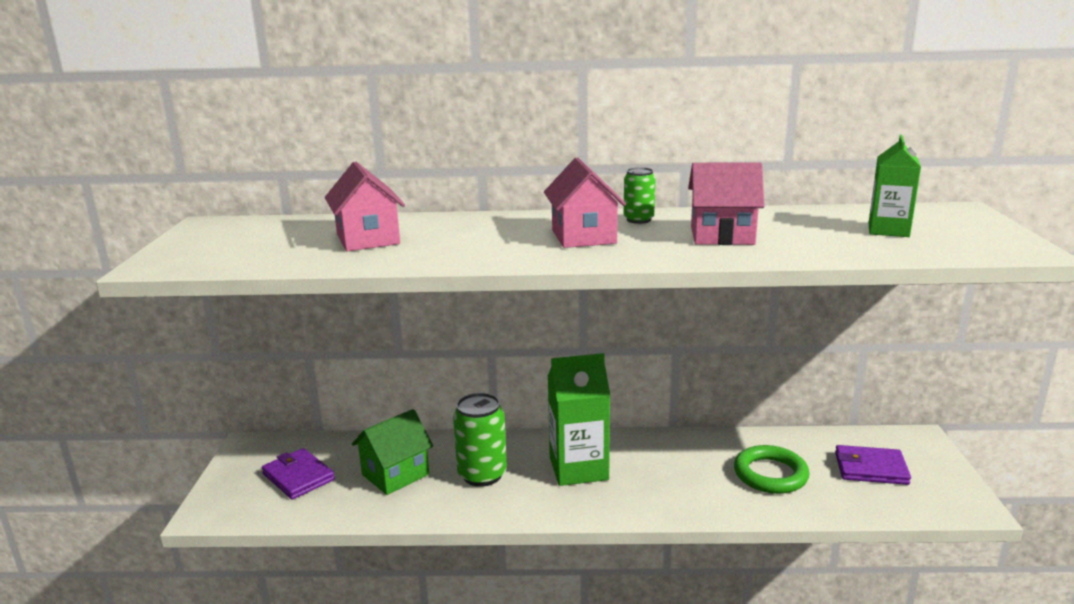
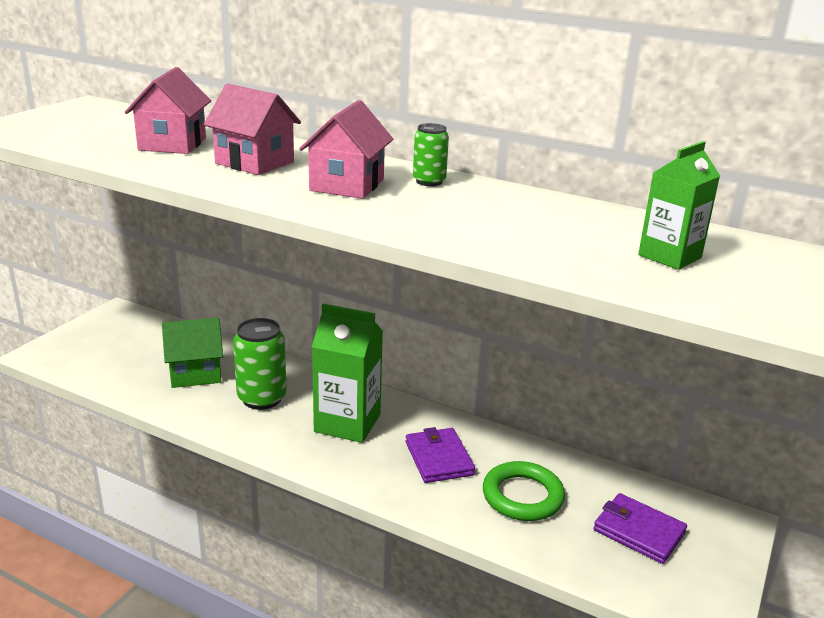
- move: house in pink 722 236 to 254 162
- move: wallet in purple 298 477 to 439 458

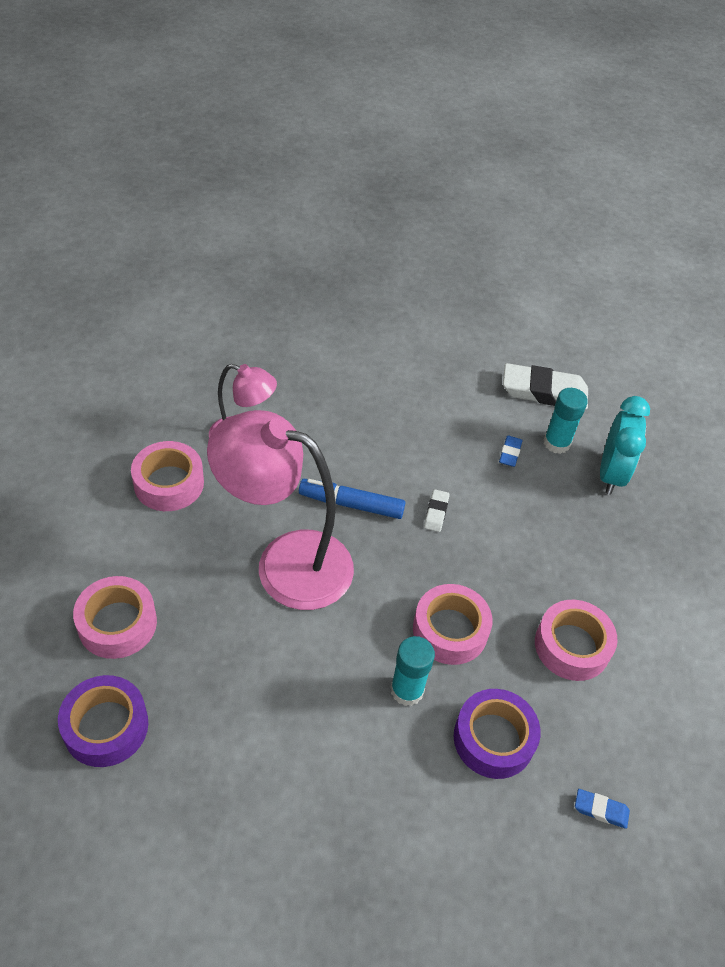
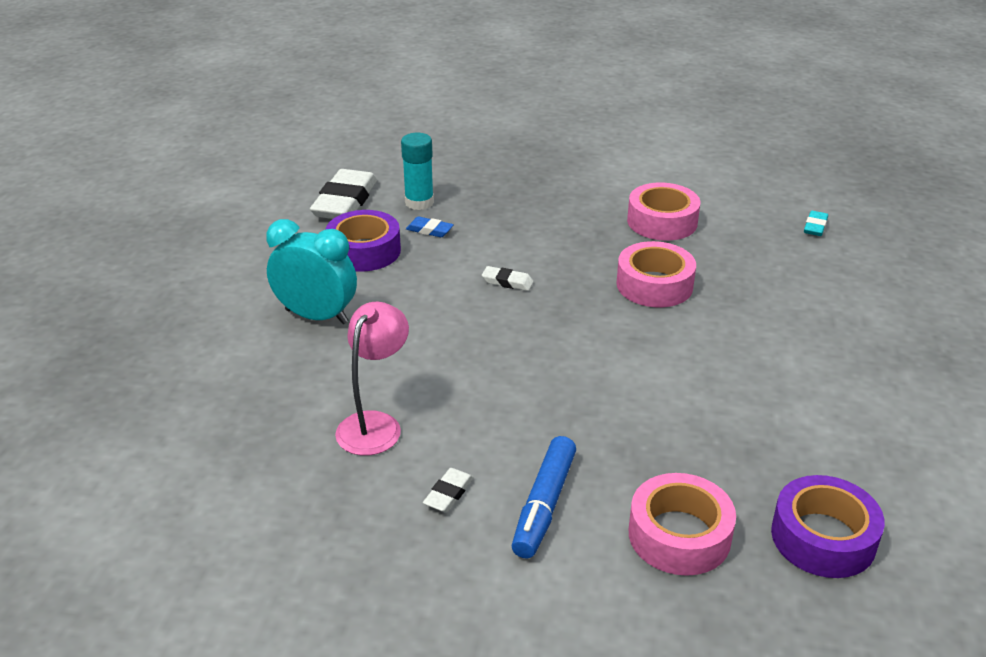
- move: clock in turquoise 611 474 to 317 316
- delete: lamp in pink 285 562
- replace: tape in pink 169 483 to eraser in white 448 494
- move: marker in blue 351 504 to 544 505
- delete: glue stick in turquoise 407 690
- move: tape in purple 493 739 to 364 251
- recolor: eraser in blue 600 810 to eraser in turquoise 815 226

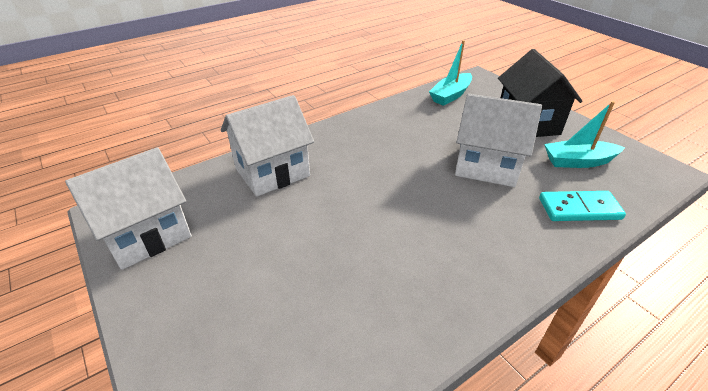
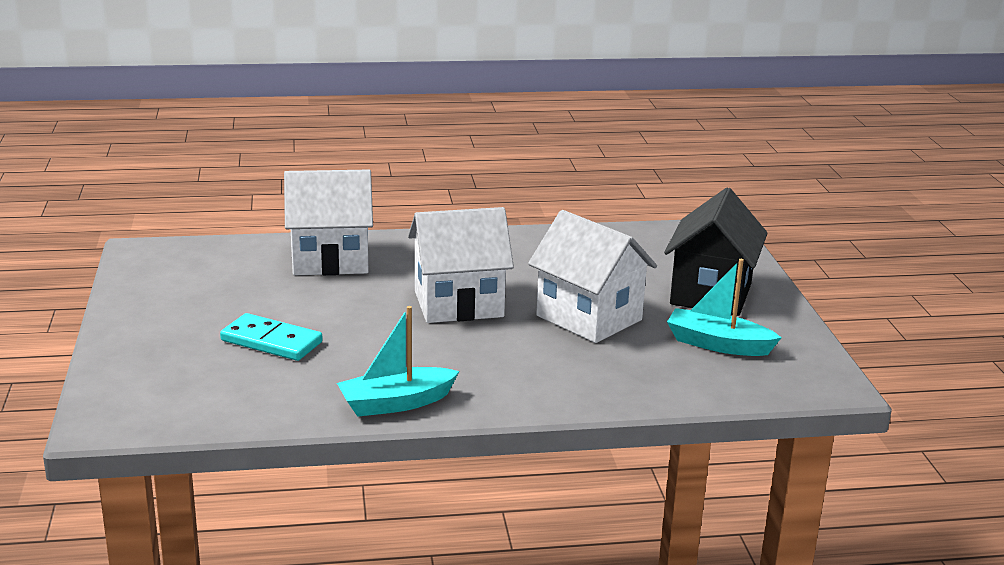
- move: boat in turquoise 450 95 to 396 403
- move: house in white 147 234 to 458 304
- move: domino in turquoise 579 209 to 271 341

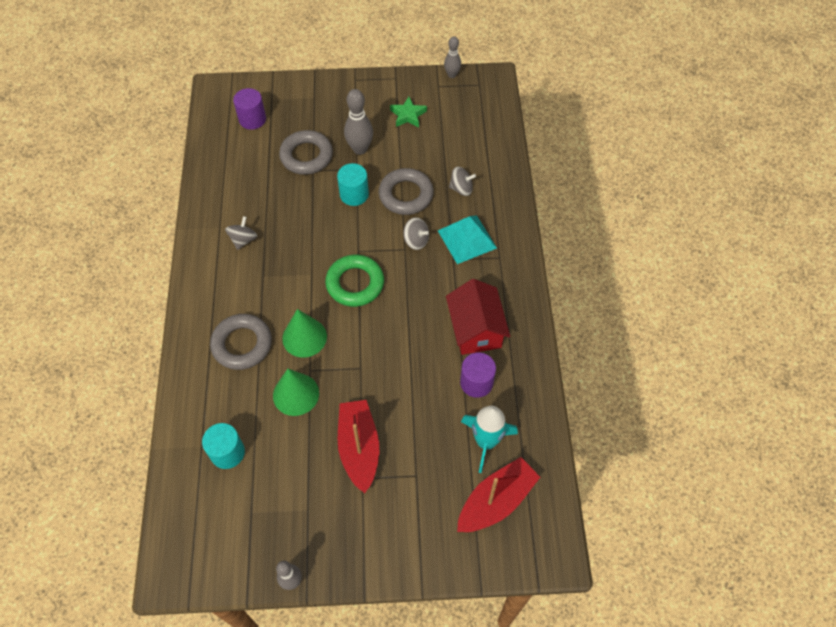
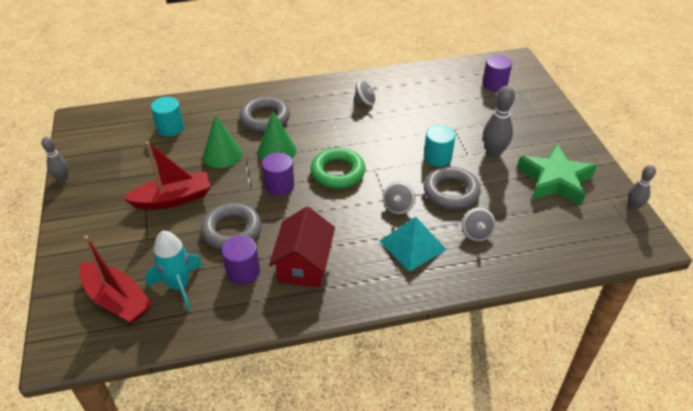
- resize: star in green 408 115 = 555 180 x1.90
- move: ring in grey 306 156 to 232 231
- rotate: house in red 476 329 = 304 264 60 degrees counterclockwise
- insert: cylinder in purple 279 186

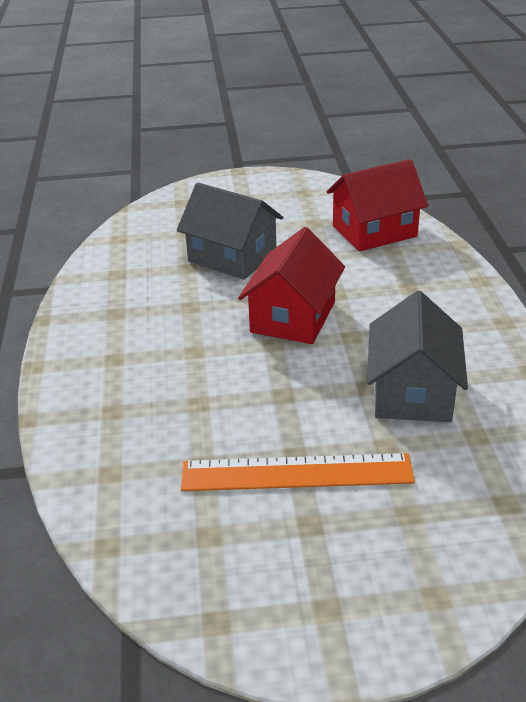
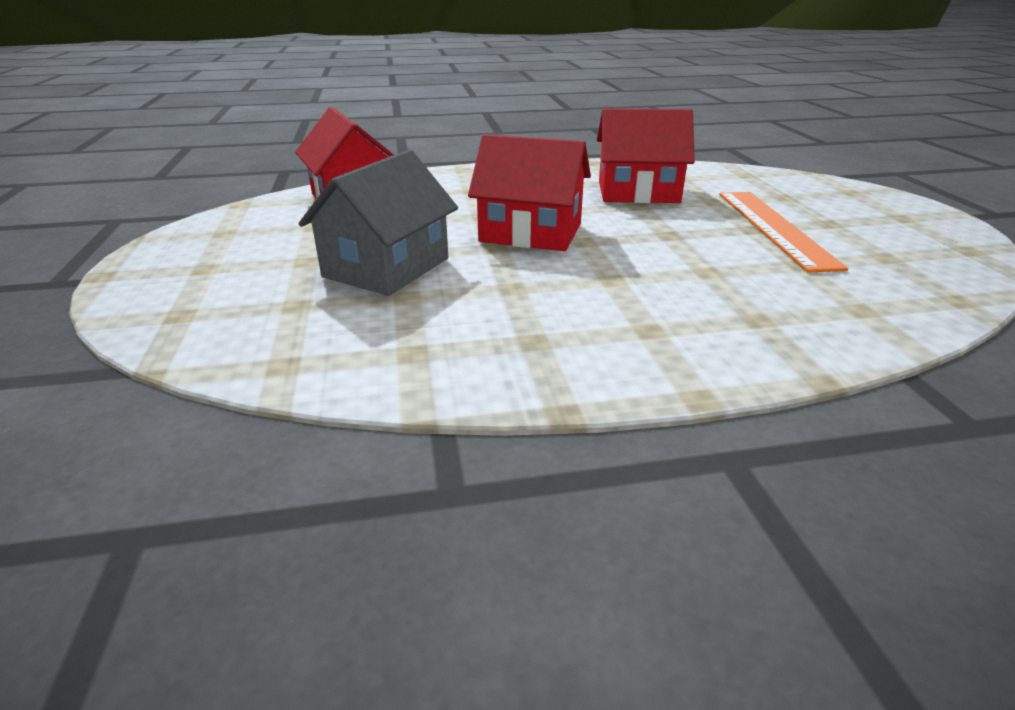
- recolor: house in grey 412 392 to house in red 638 192

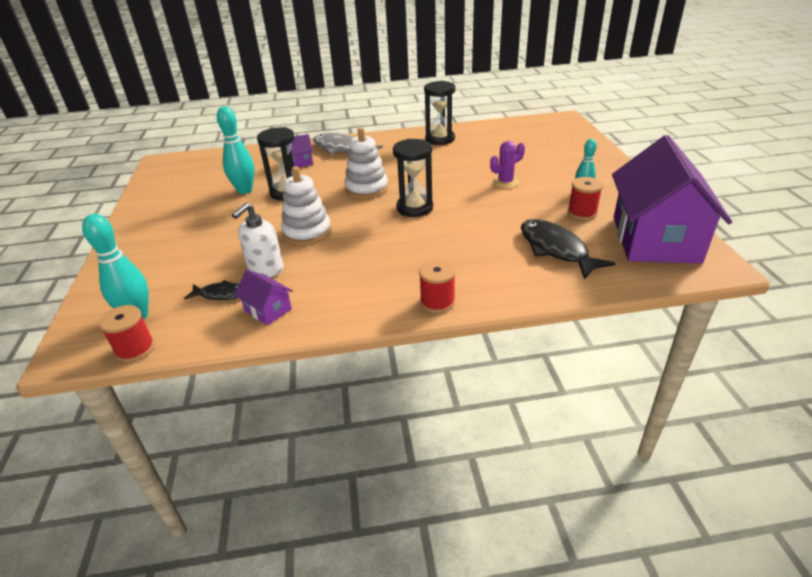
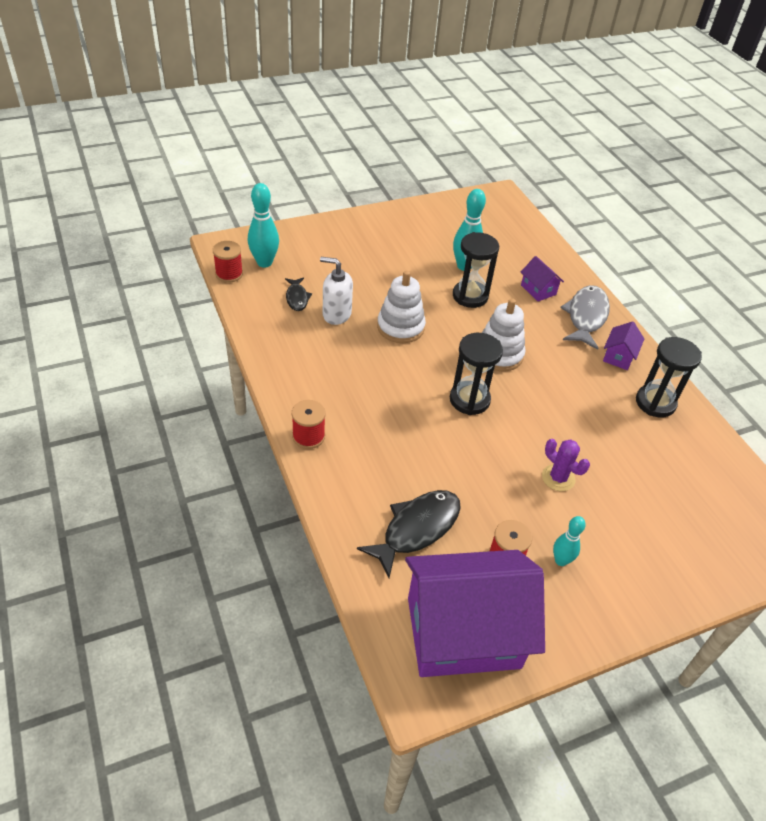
- move: house in purple 268 310 to 618 356

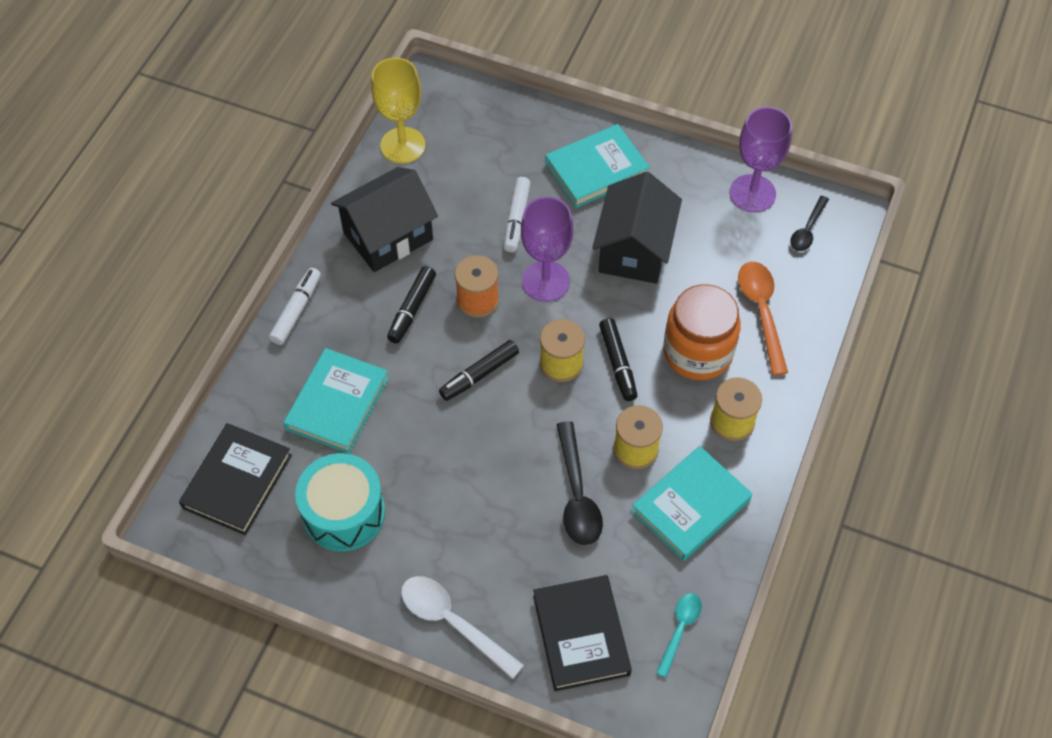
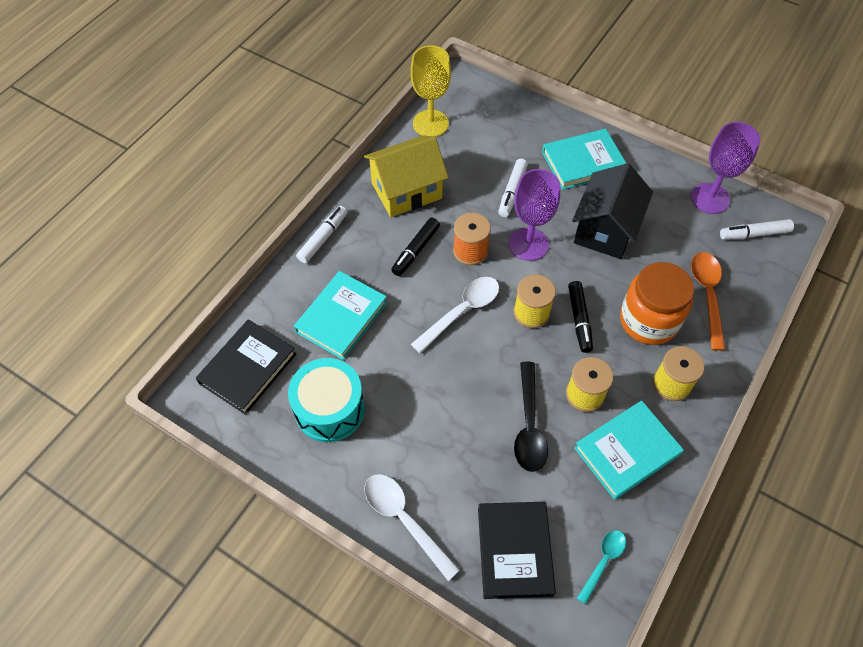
- recolor: house in black 388 236 to house in yellow 406 191
- replace: spoon in black 807 230 to marker in white 754 234
- replace: marker in black 479 374 to spoon in white 461 311

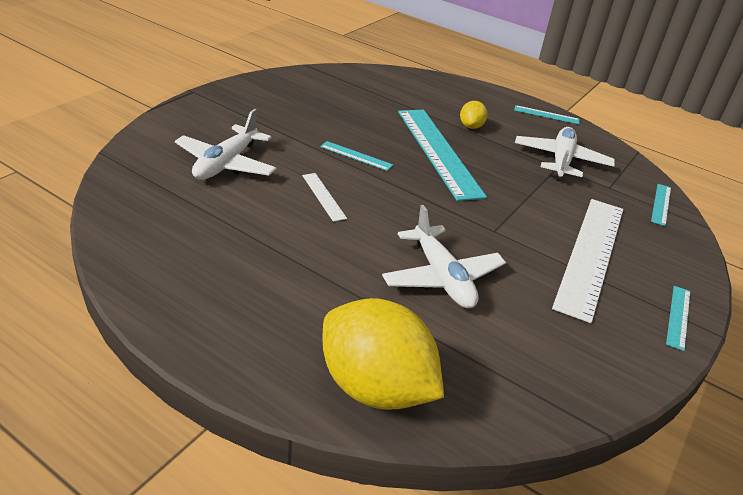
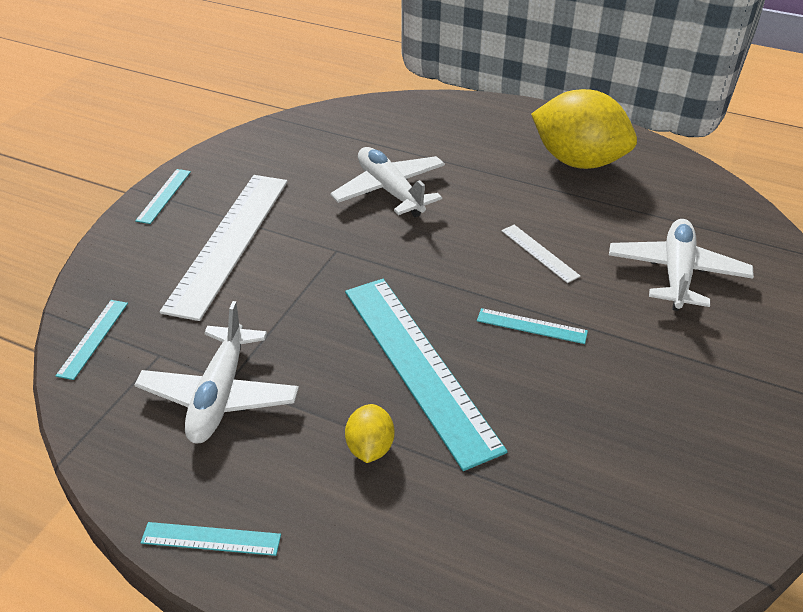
- move: lemon in yellow 375 387 to 578 161

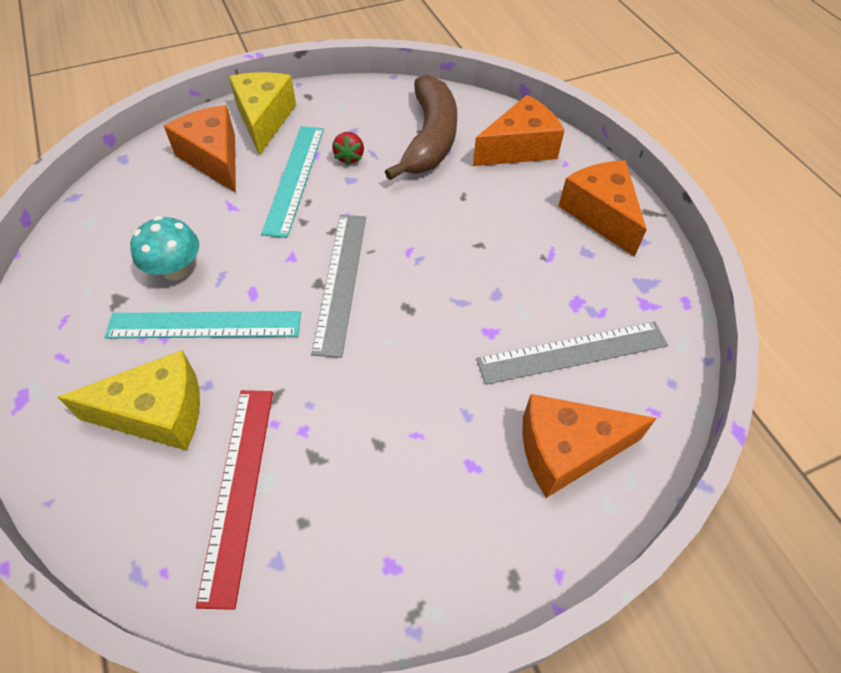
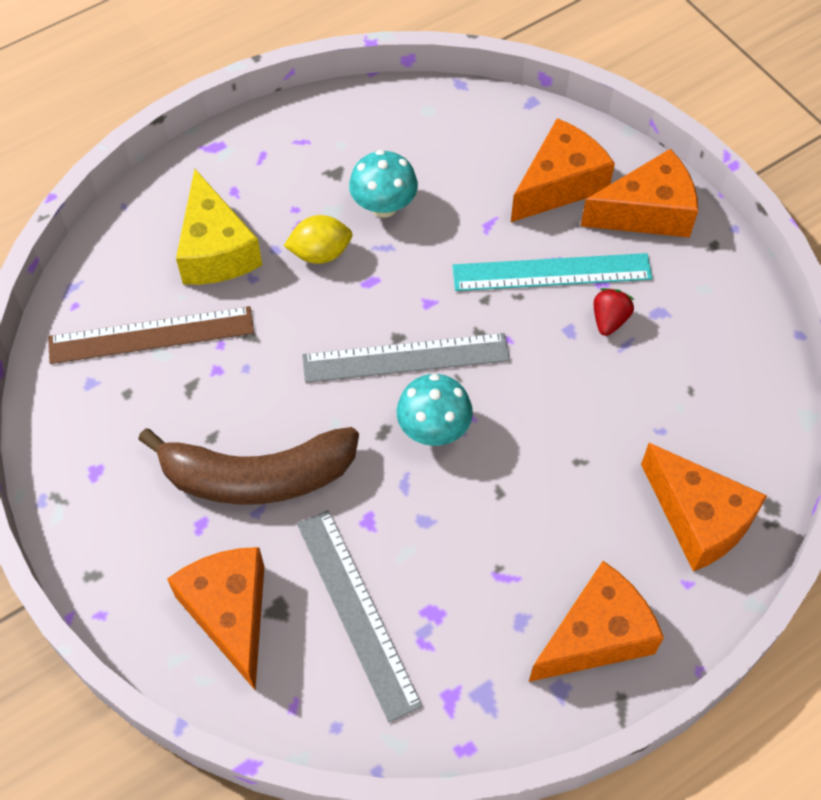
- recolor: cheese in yellow 264 119 to cheese in orange 647 212
- move: banana in brown 430 139 to 257 476
- rotate: strawberry in red 349 157 = 609 320 120 degrees clockwise
- replace: ruler in turquoise 204 325 to lemon in yellow 320 253
- recolor: ruler in red 238 489 to ruler in brown 151 335
- insert: mushroom in turquoise 433 429

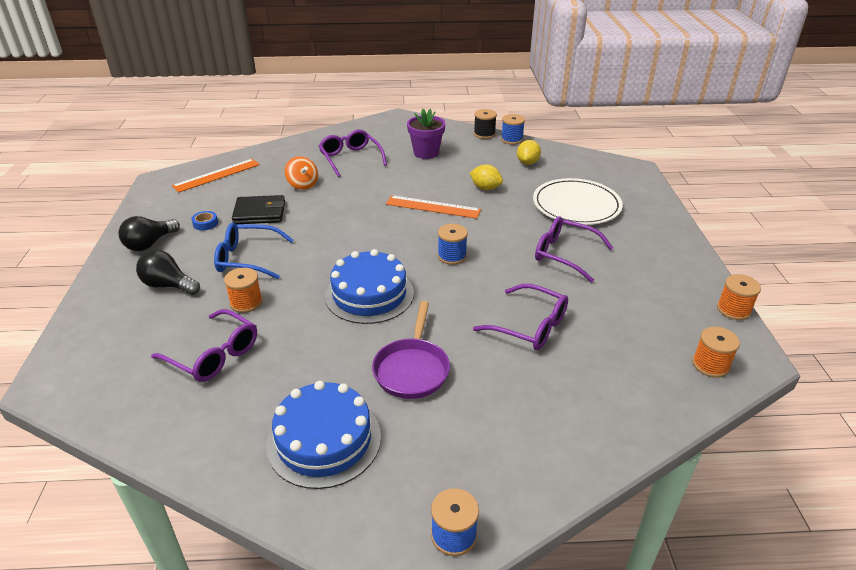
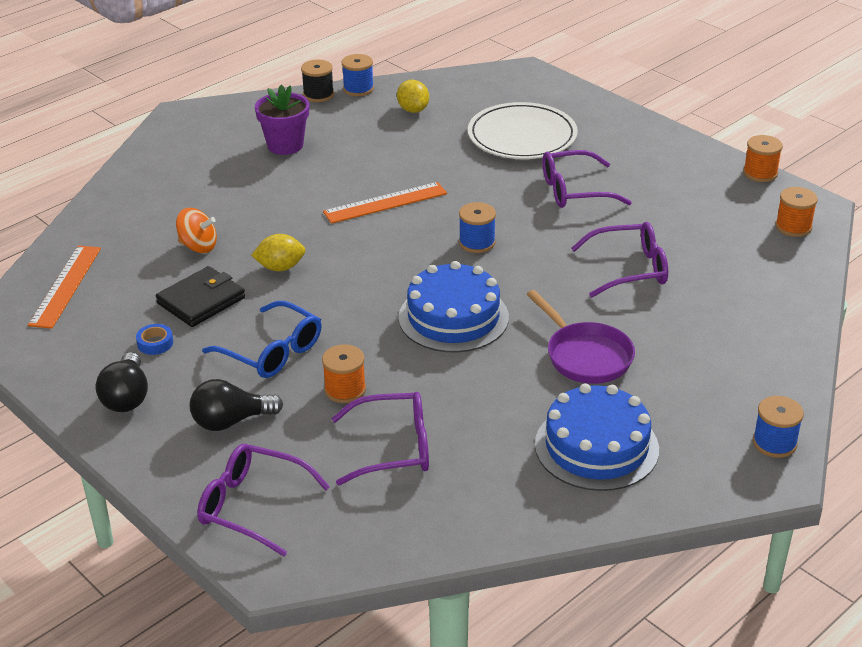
- move: glasses in purple 350 158 to 252 506
- move: lemon in yellow 485 188 to 280 267
- rotate: glasses in blue 247 259 = 272 351 105 degrees counterclockwise

